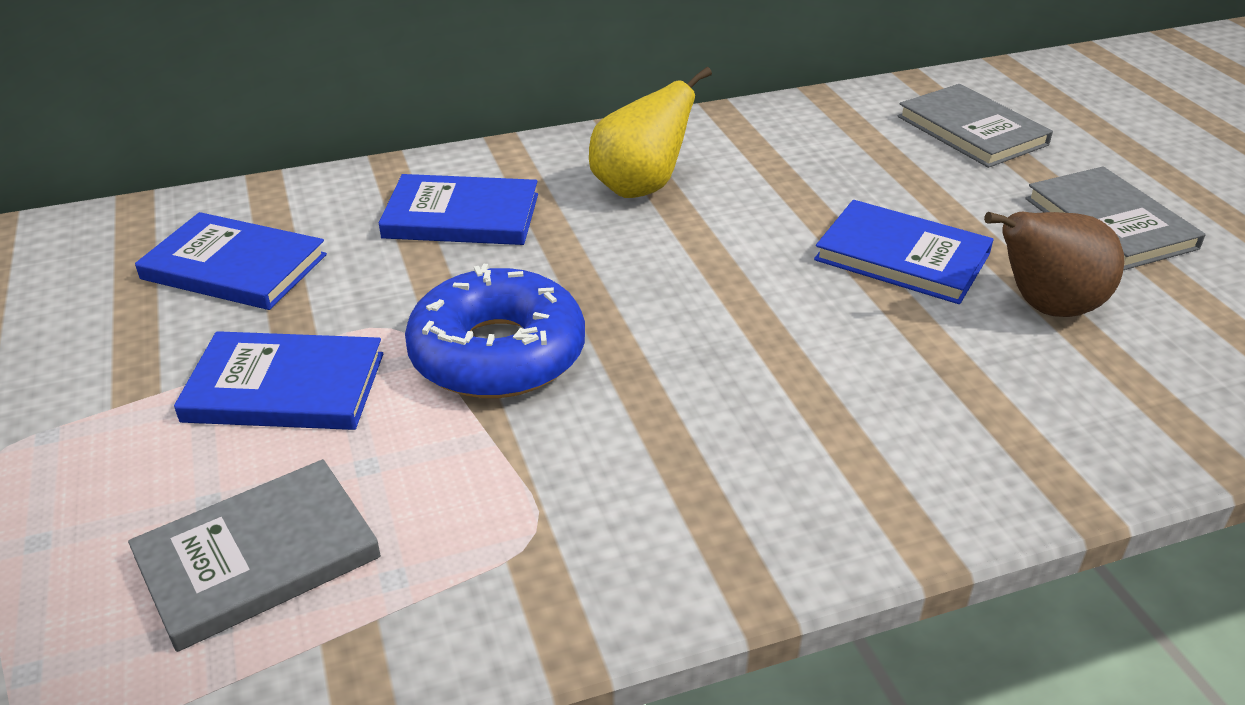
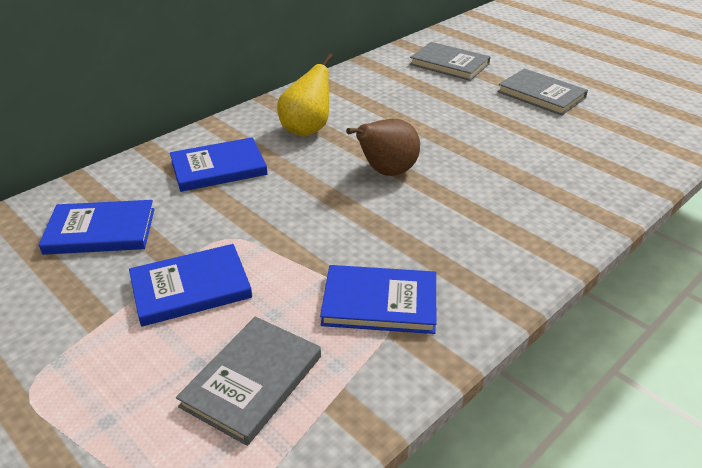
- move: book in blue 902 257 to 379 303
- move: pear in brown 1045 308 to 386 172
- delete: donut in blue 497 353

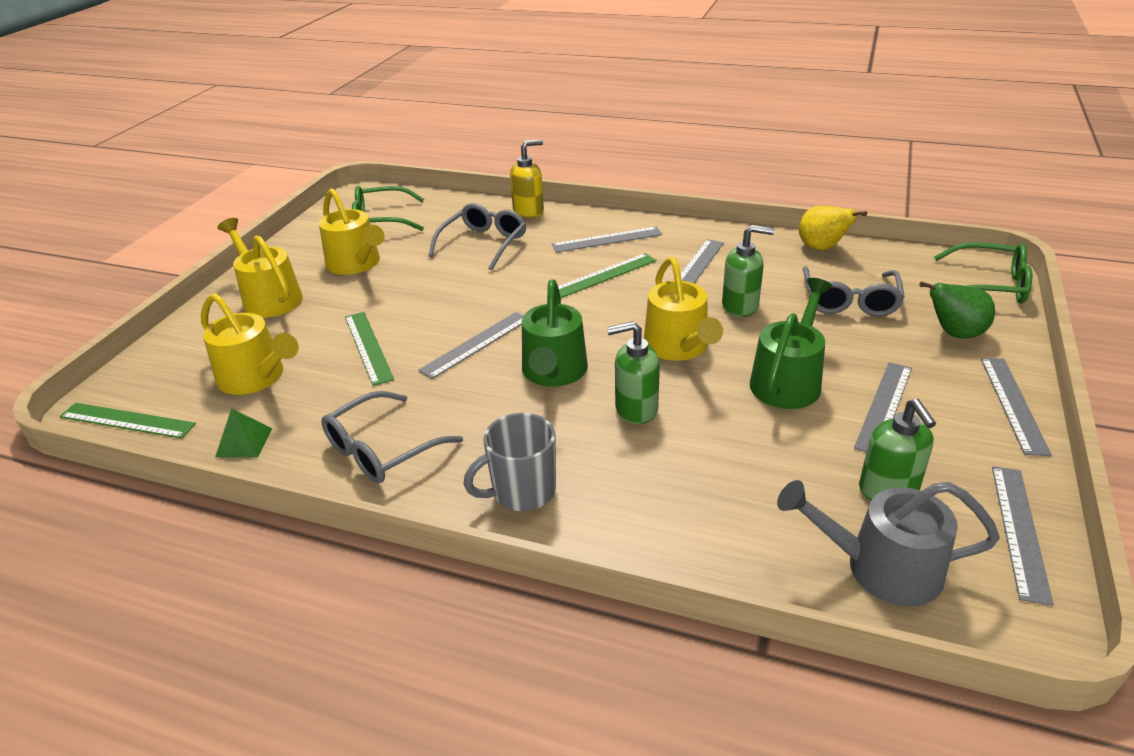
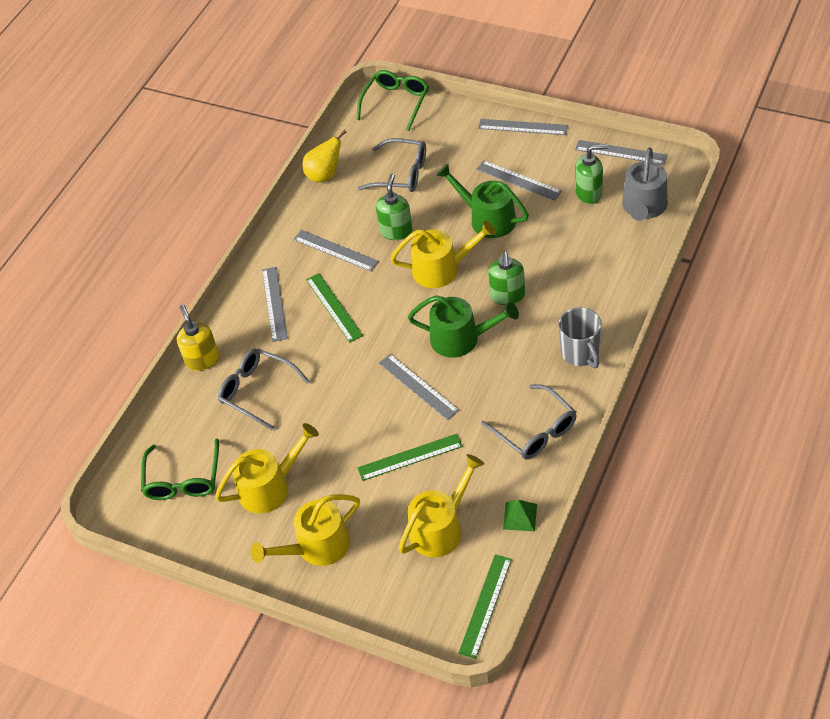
- delete: pear in green 954 334

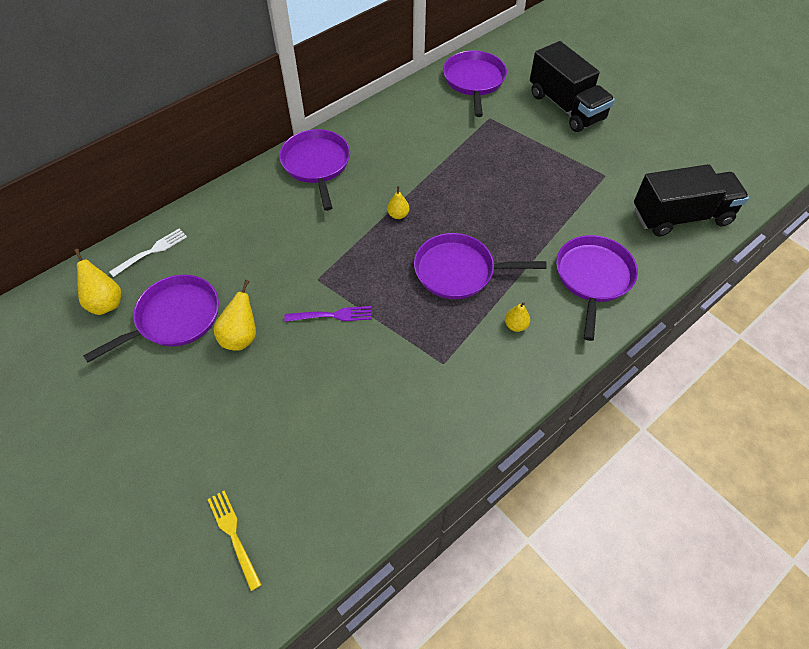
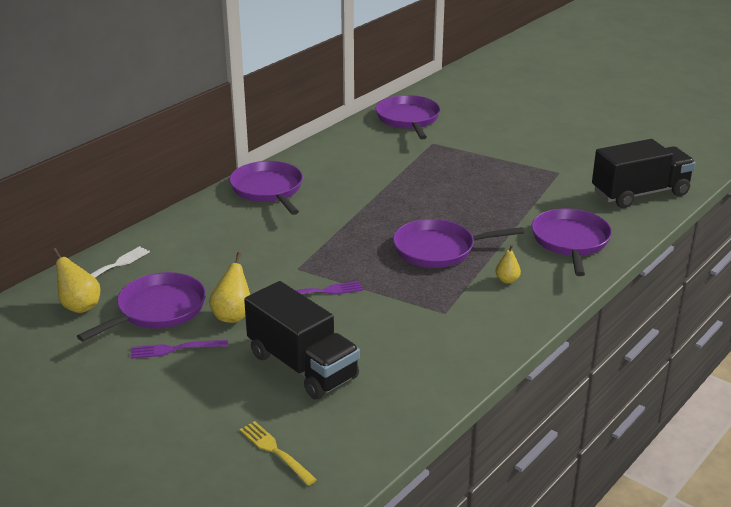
- move: truck in black 566 107 to 302 366
- delete: pear in yellow 398 215
- insert: fork in purple 175 349

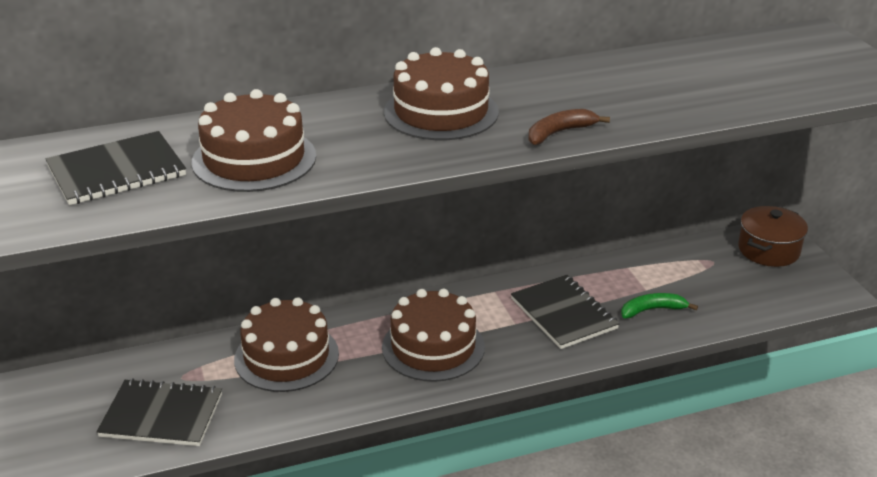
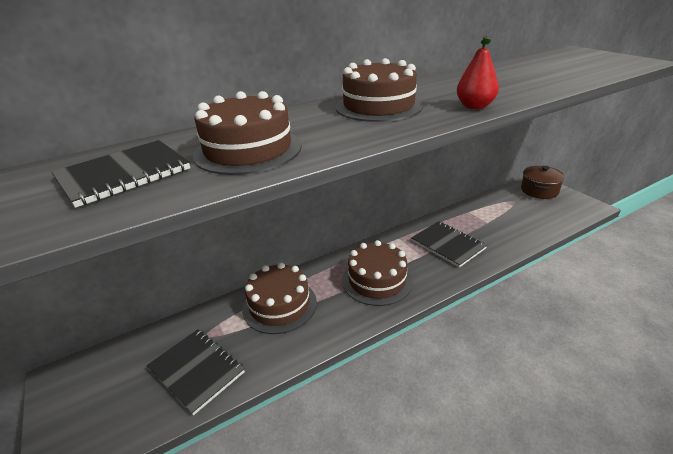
- replace: banana in brown 559 133 to pear in red 474 106
- delete: banana in green 652 310
- rotate: notebook in black 162 415 = 196 370 45 degrees clockwise

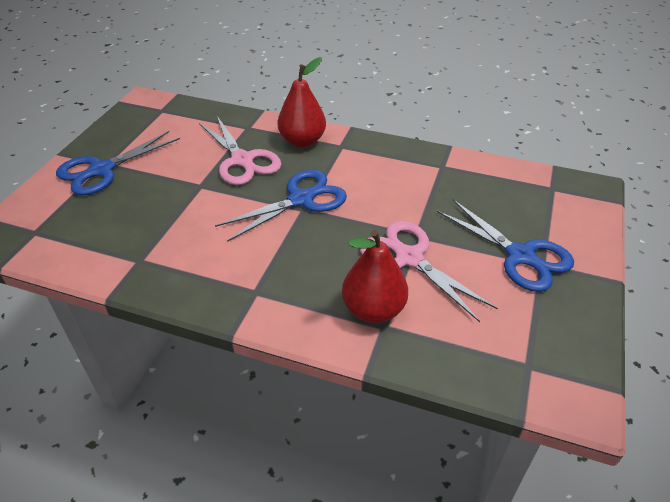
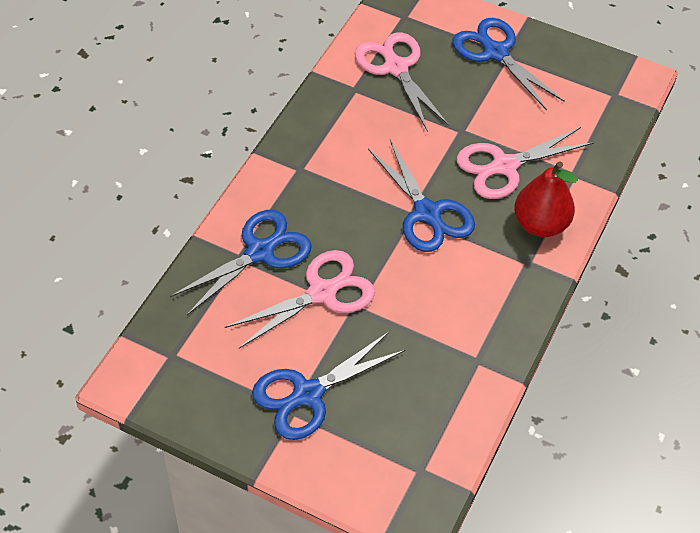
- replace: pear in red 373 310 to scissors in blue 260 252
- insert: scissors in pink 396 68

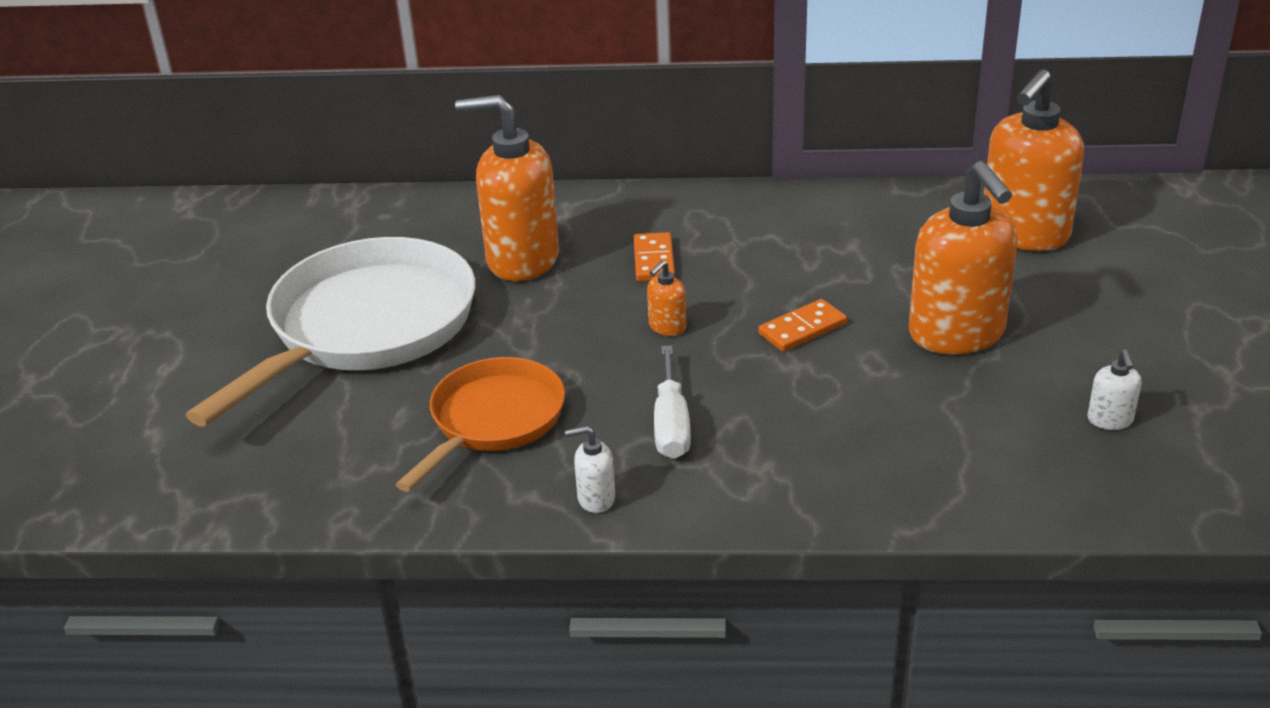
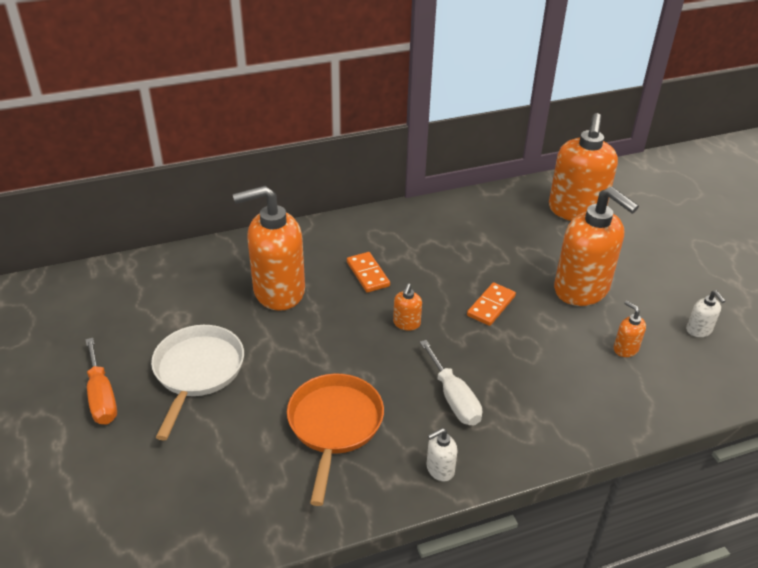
- resize: pan in white 365 328 = 197 372 x0.60
- insert: soap dispenser in orange 625 349
- insert: screwdriver in orange 102 397

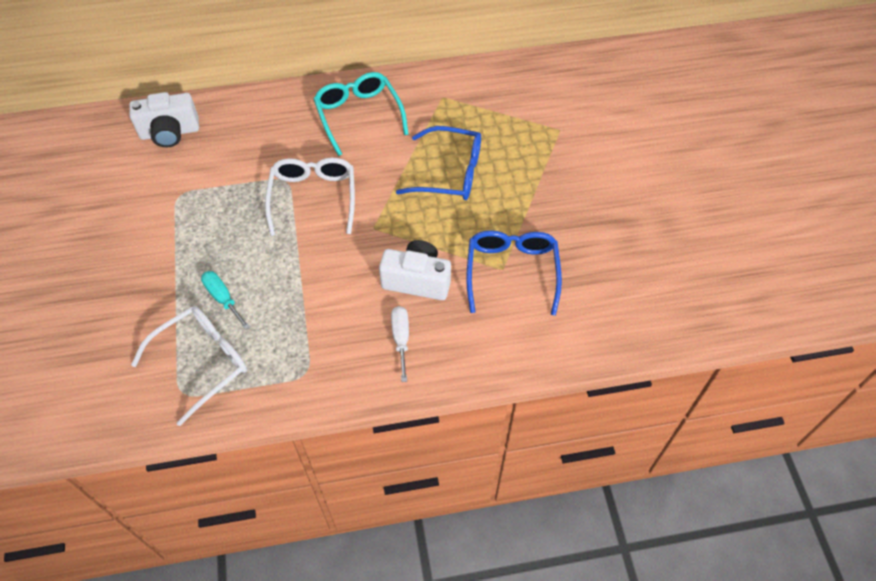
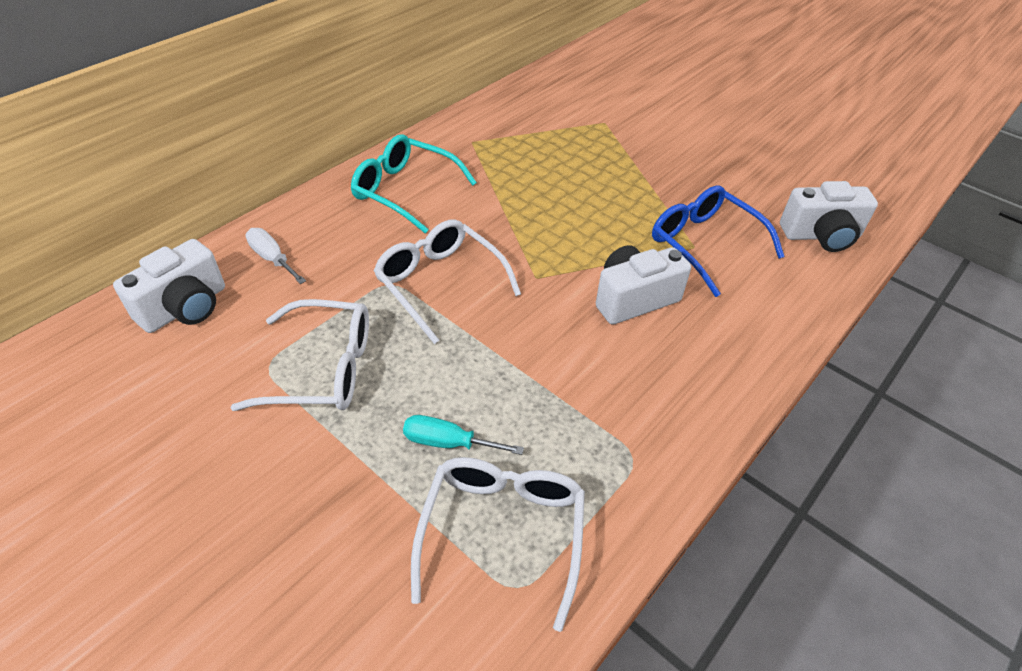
- delete: glasses in blue 450 173
- move: screwdriver in white 401 339 to 272 258
- insert: camera in white 821 236
- insert: glasses in white 323 369

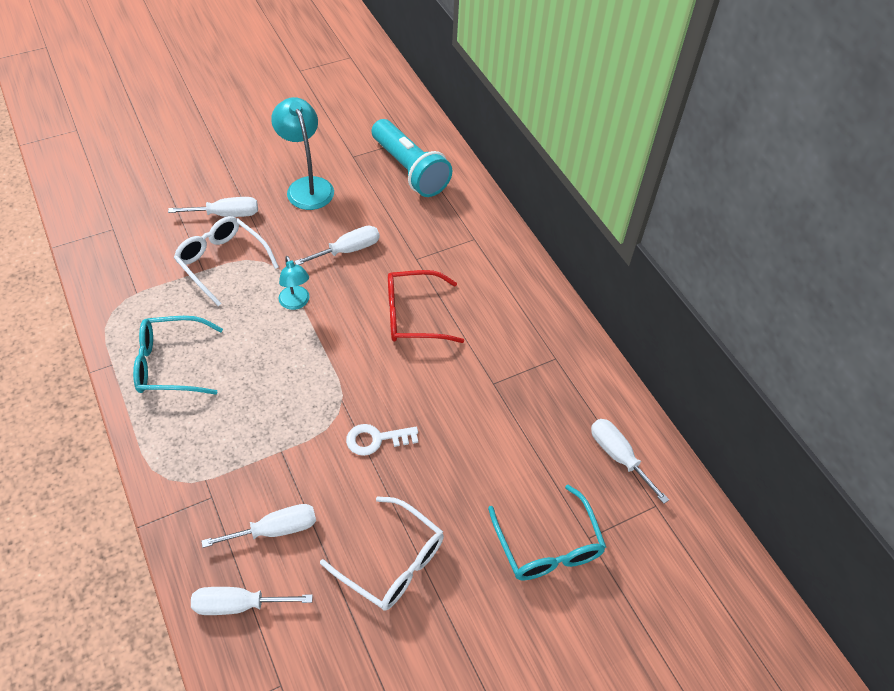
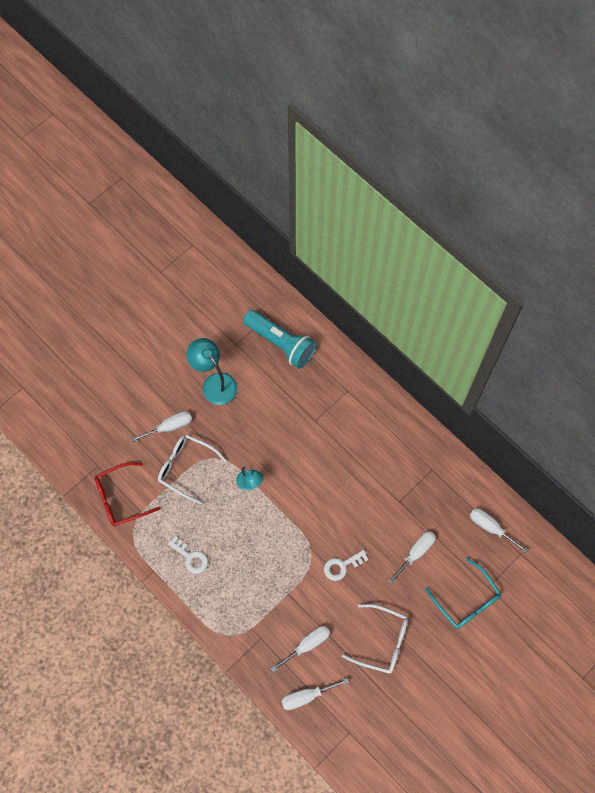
- move: screwdriver in white 348 250 to 416 553
- move: glasses in red 413 315 to 121 498
- replace: glasses in turquoise 170 364 to key in white 191 557

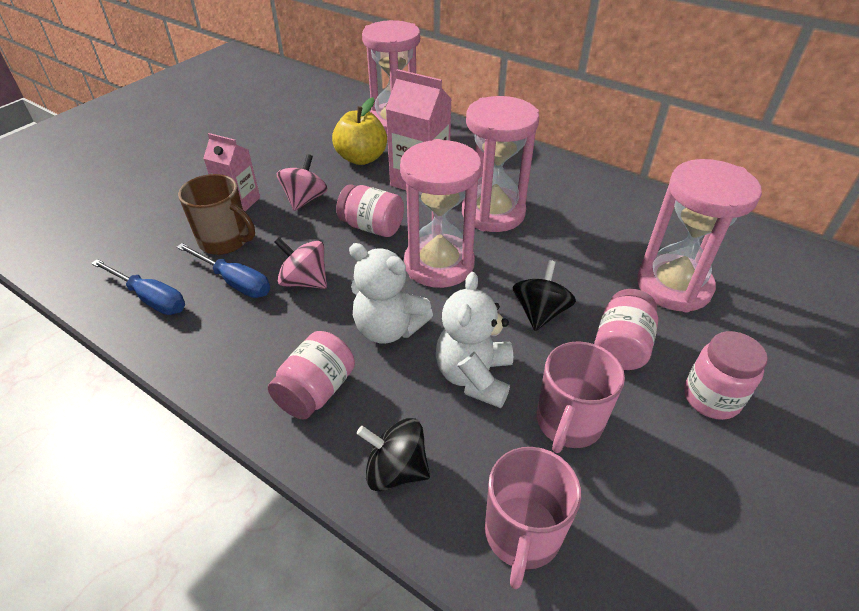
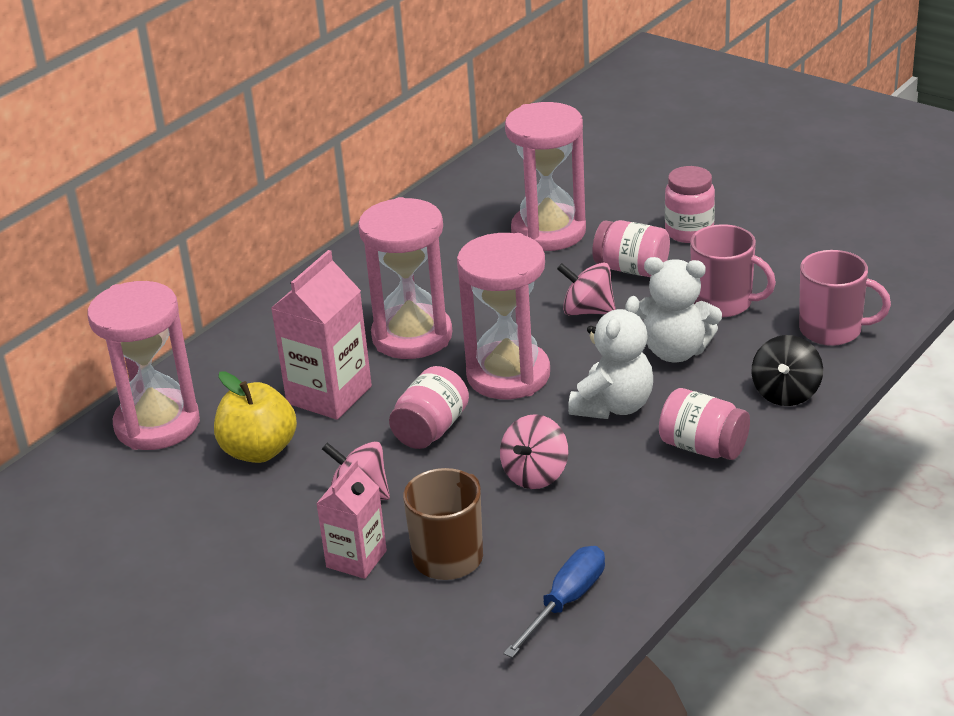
- delete: screwdriver in blue 234 282
- recolor: spinning top in black 540 313 to spinning top in pink 587 311

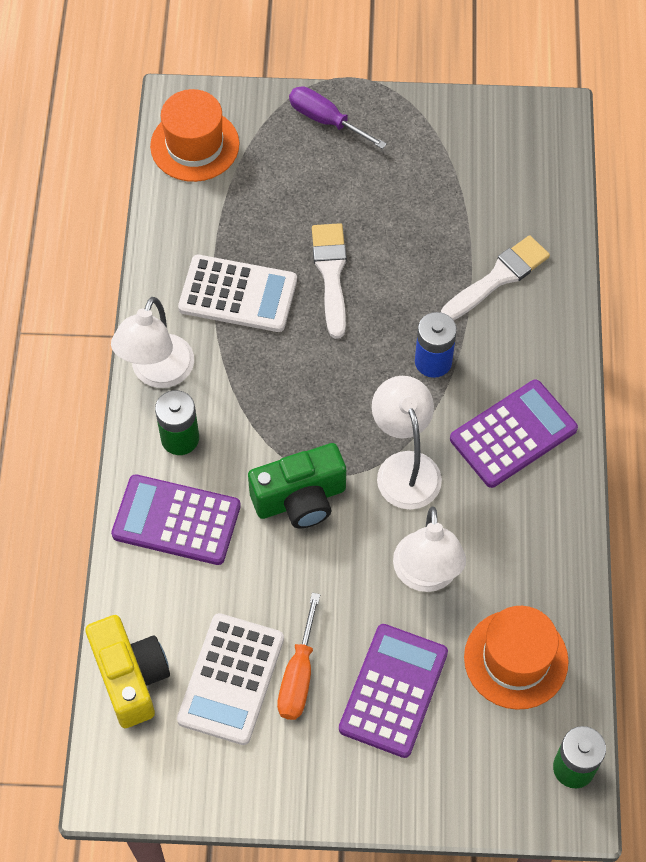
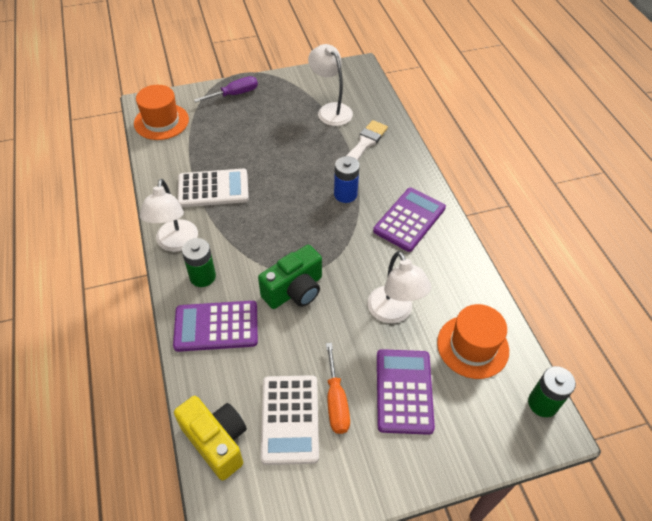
- rotate: screwdriver in purple 326 120 = 235 94 135 degrees clockwise
- delete: brush in white 331 274
- move: lamp in white 404 467 to 330 110

